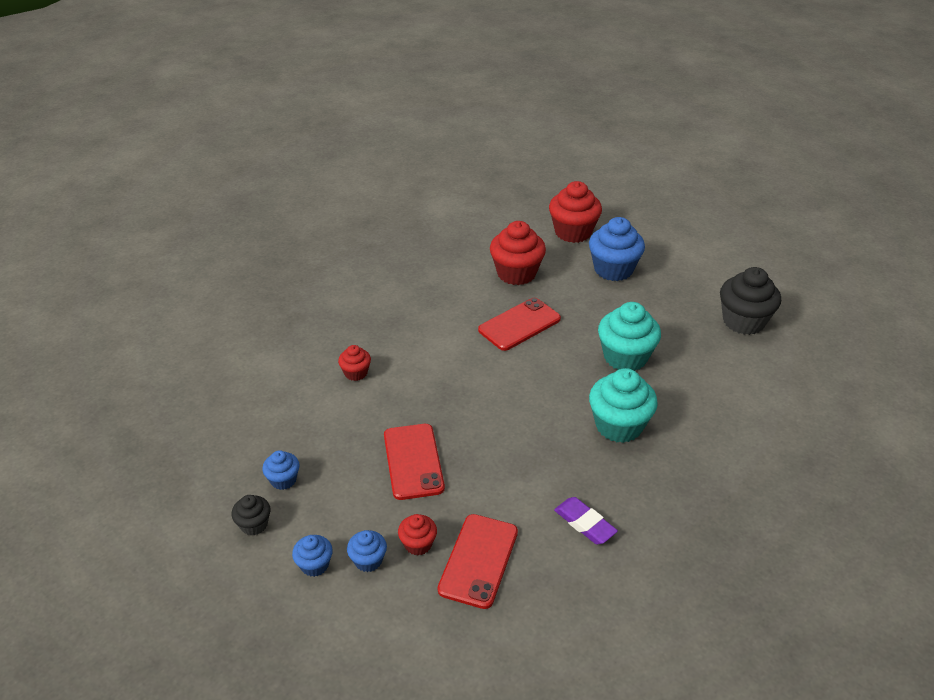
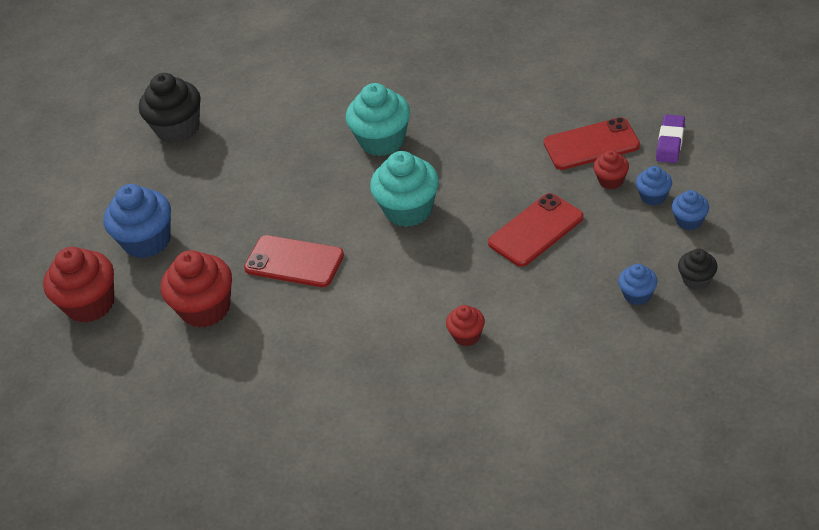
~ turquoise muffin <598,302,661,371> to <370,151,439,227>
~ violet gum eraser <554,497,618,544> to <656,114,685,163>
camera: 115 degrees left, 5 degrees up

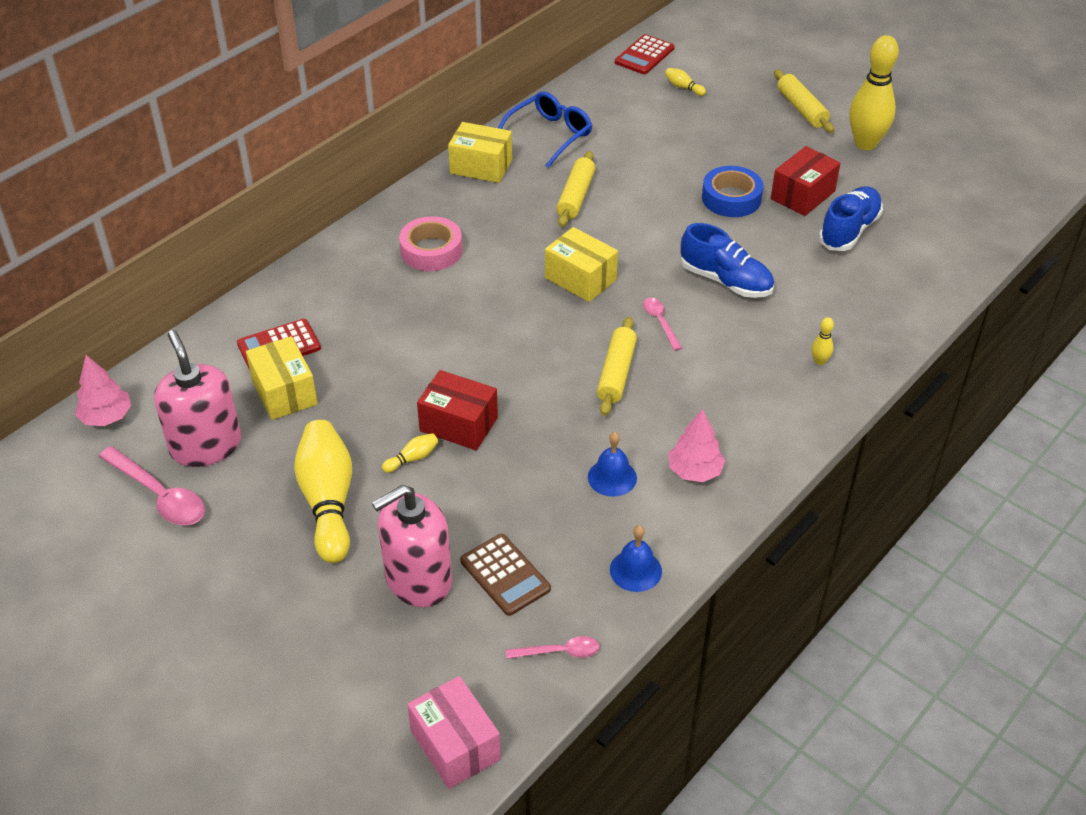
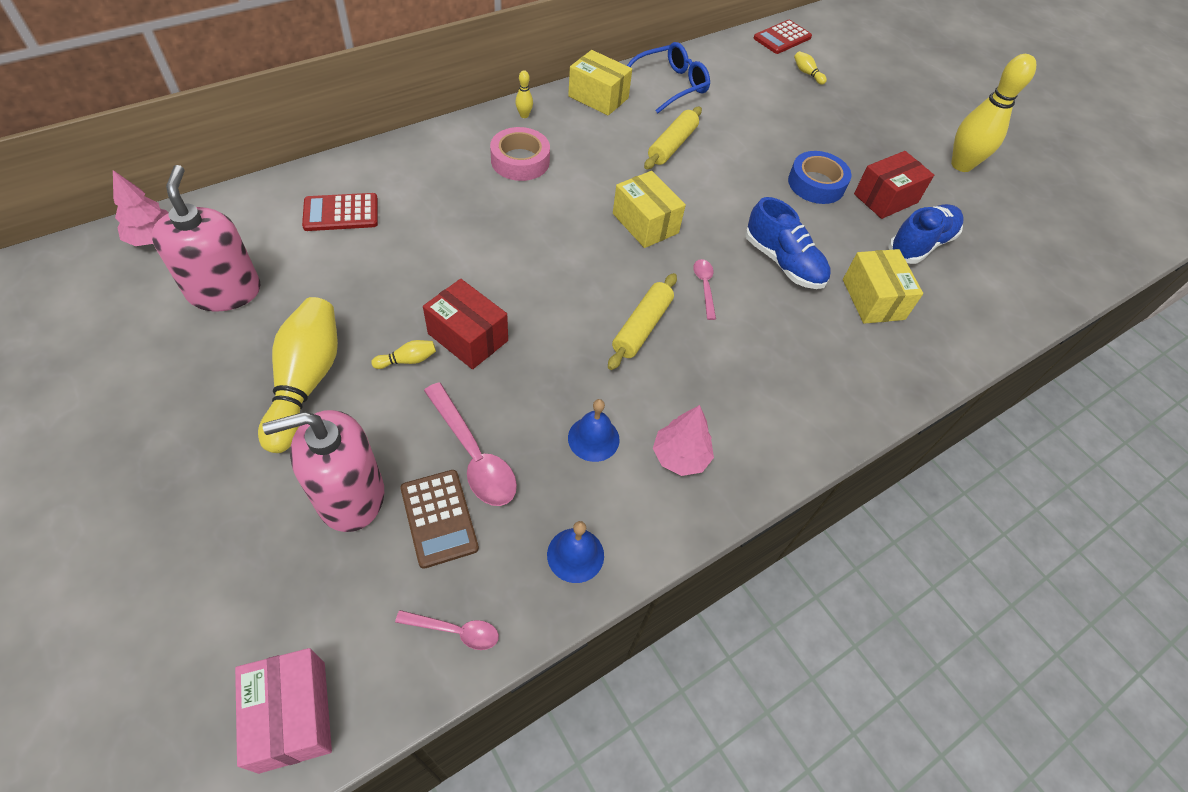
- yellow pastry roller <774,70,834,133>
~ yellow skittle <812,317,834,365> to <515,70,533,118>
~ yellow parcel <246,336,318,420> to <843,249,923,324>
~ rose-pink teaspoon <99,446,205,525> to <424,383,517,506>
camera: 10 degrees right, 10 degrees up

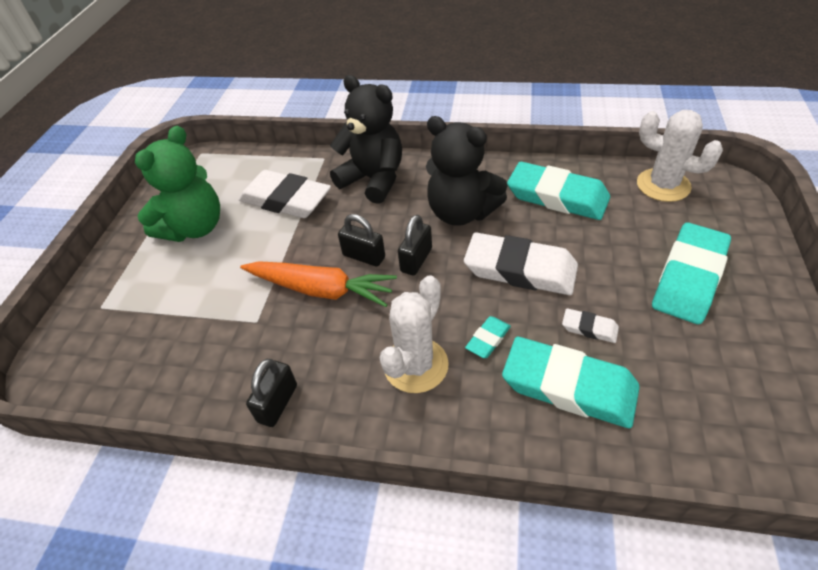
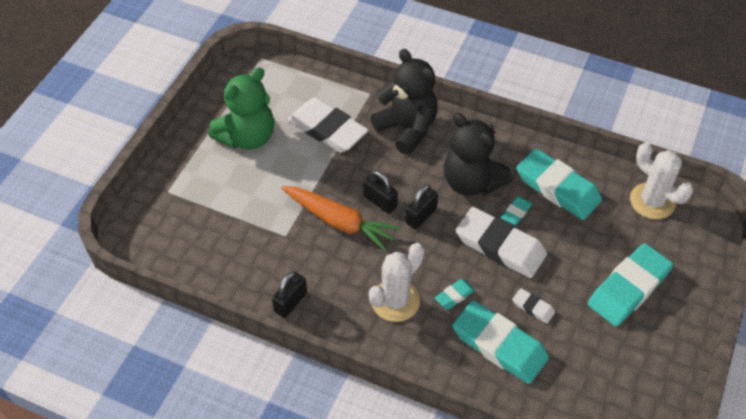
+ turquoise gum eraser <501,196,532,226>
camera: 10 degrees right, 5 degrees up

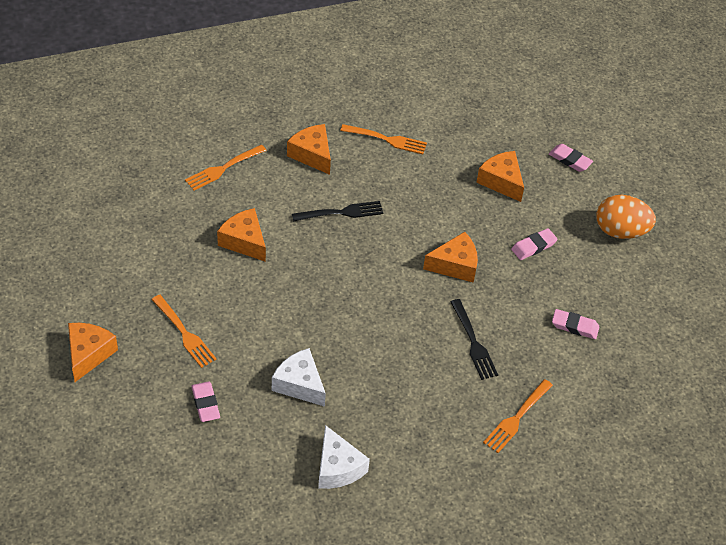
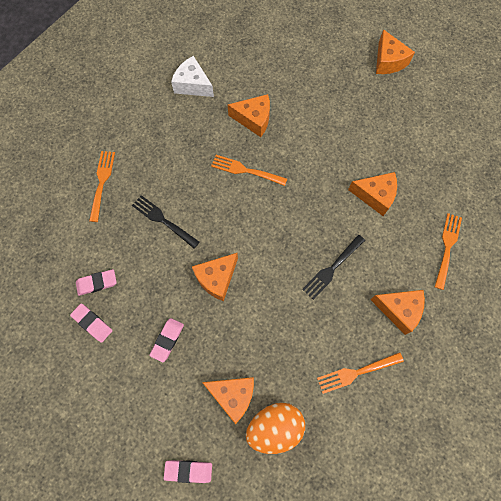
~ bright orange toy egg <596,195,656,239> to <246,403,305,454>
~ bright orange table fork <151,295,217,368> to <211,155,287,186>
~ white cheese <272,348,326,407> to bright orange cheese <228,94,270,137>
~ rose-pink gum eraser <191,382,220,422> to <70,304,112,343>
camera: 150 degrees right, 20 degrees up

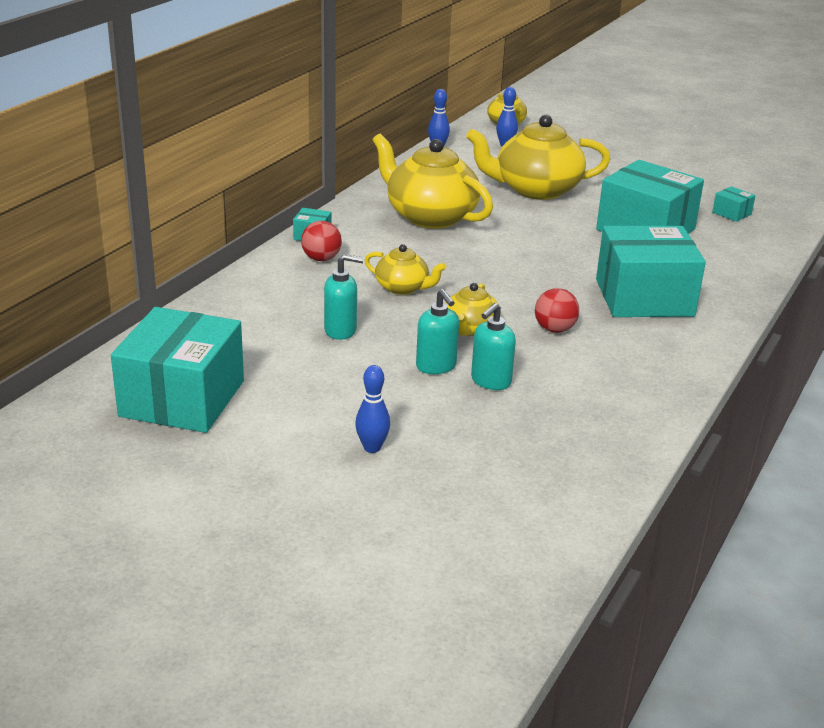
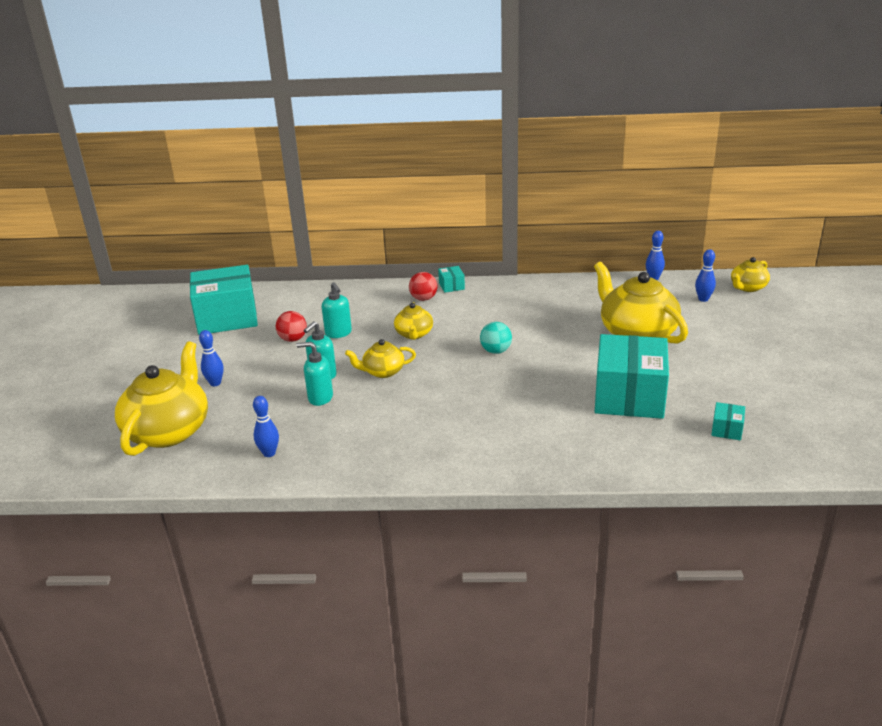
~ yellow tea pot <373,134,493,229> to <115,341,208,456>
- turquoise parcel <596,226,706,317>
~ scarlet play ball <535,288,579,333> to <276,311,307,342>
+ turquoise play ball <480,322,512,354>
+ royal blue skittle <253,396,279,457>
camera: 65 degrees right, 0 degrees up

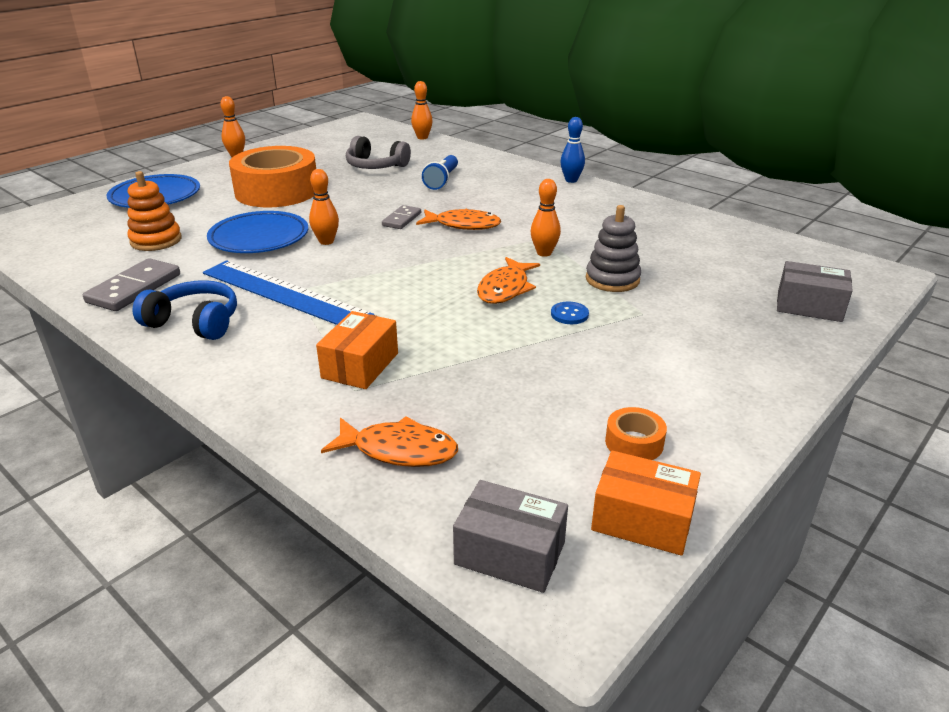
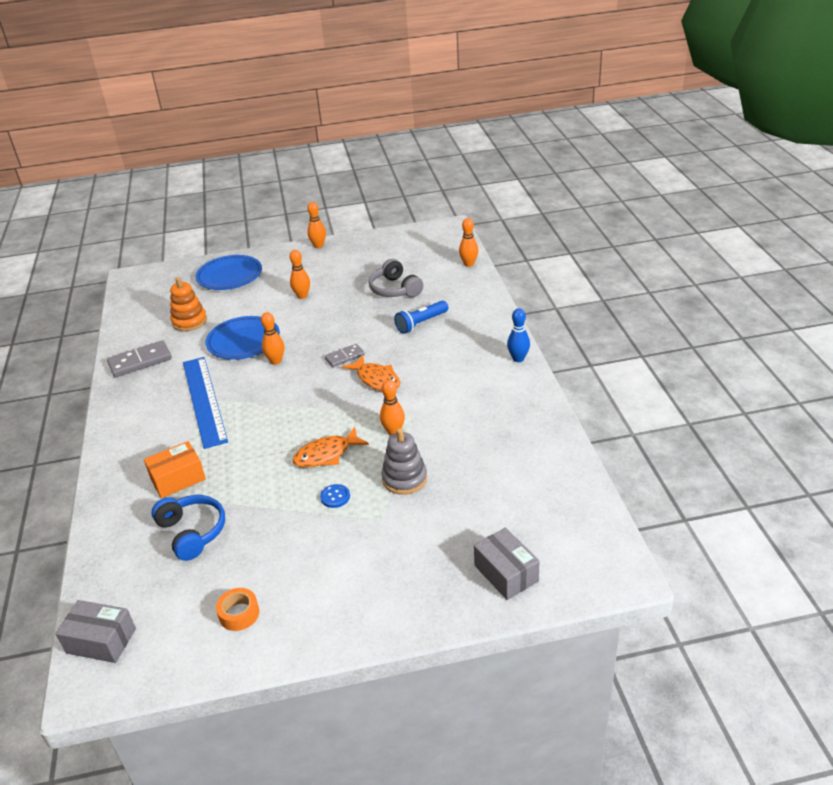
~ bright orange sticky tape <229,146,316,207> to bright orange skittle <290,250,310,299>
~ royal blue headset <133,280,237,340> to <151,495,225,561>
- bright orange fish <321,416,458,467>
- bright orange parcel <591,451,701,556>
~ grey parcel <453,480,568,593> = <56,600,136,663> 45 degrees counterclockwise
camera: 40 degrees right, 5 degrees up

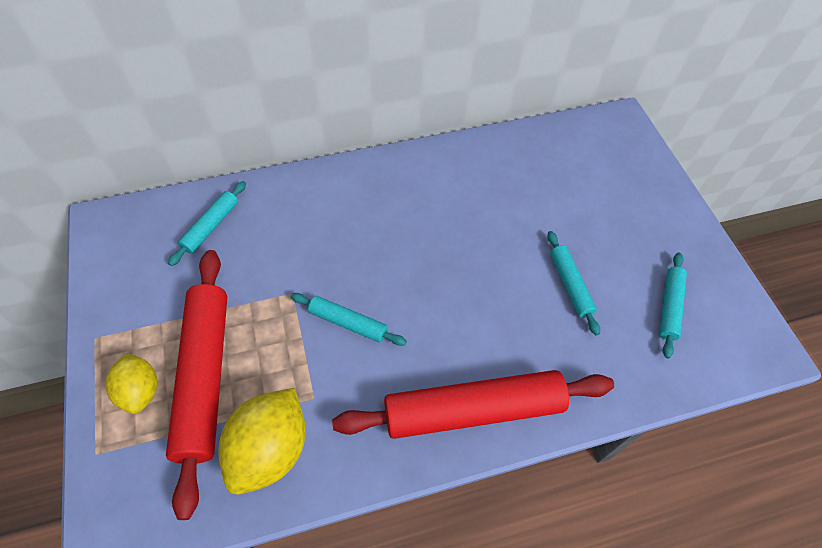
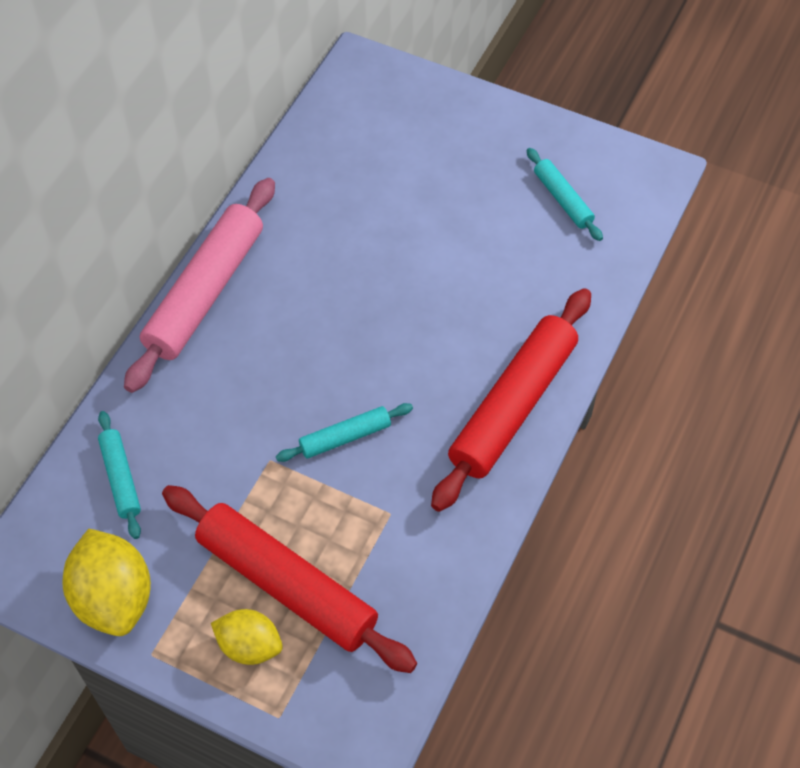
- turquoise pastry roller <547,231,600,335>
~ yellow citrus fruit <218,388,306,495> to <62,529,151,636>
+ rose-pink pastry roller <124,178,275,393>
camera: 45 degrees left, 0 degrees up

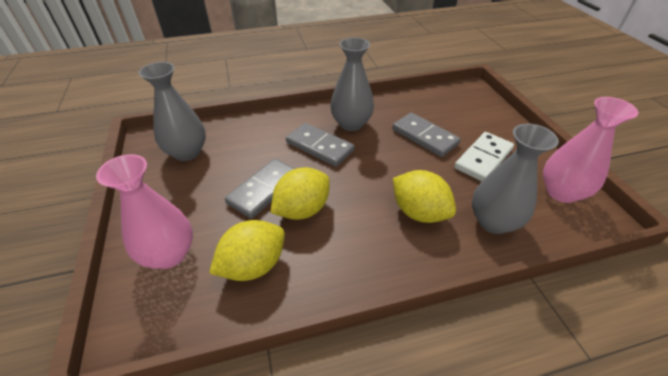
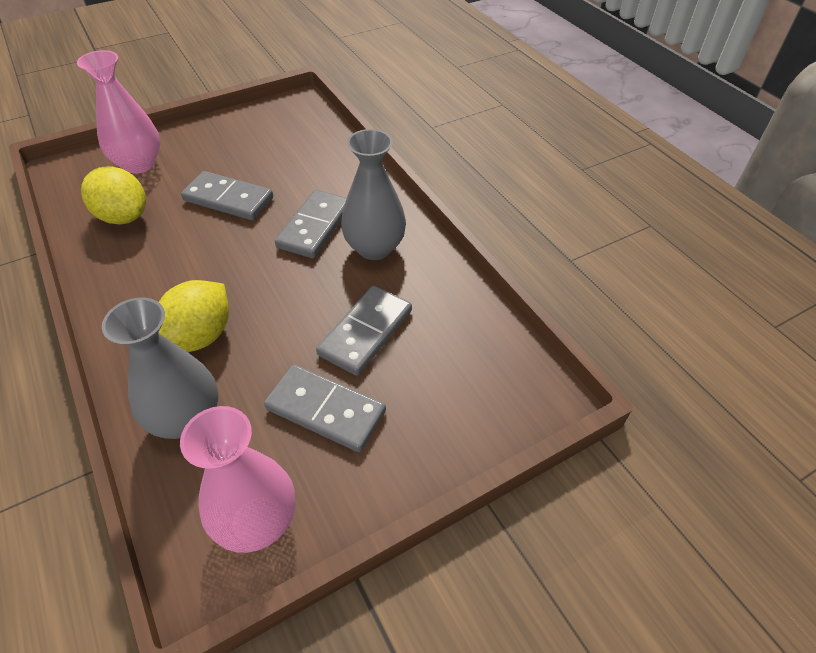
- grey vase <139,62,206,161>
~ white domino piece <454,132,514,182> to grey domino piece <264,365,386,452>
- yellow citrus fruit <270,167,329,220>
camera: 75 degrees right, 5 degrees up

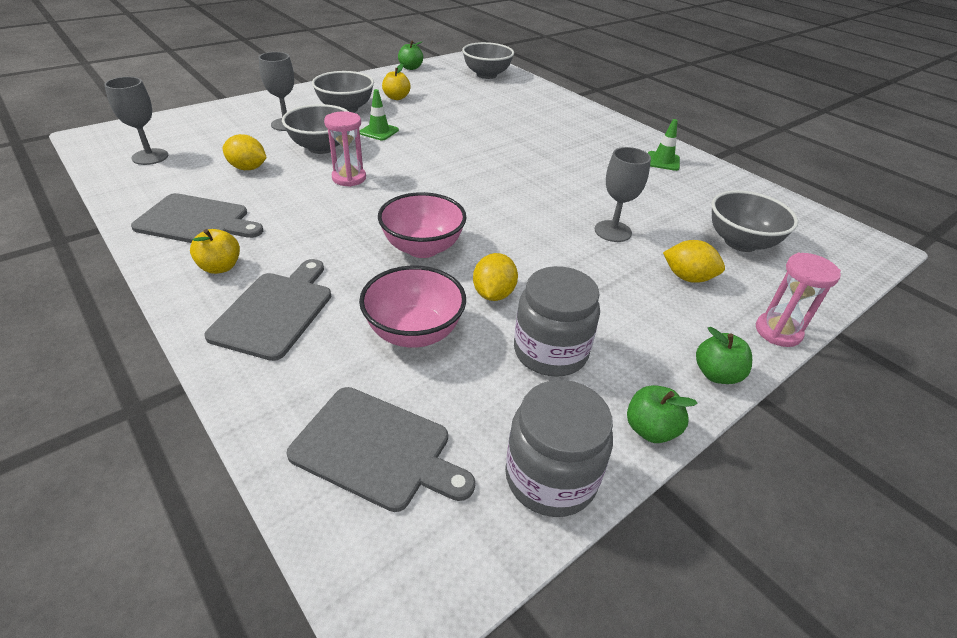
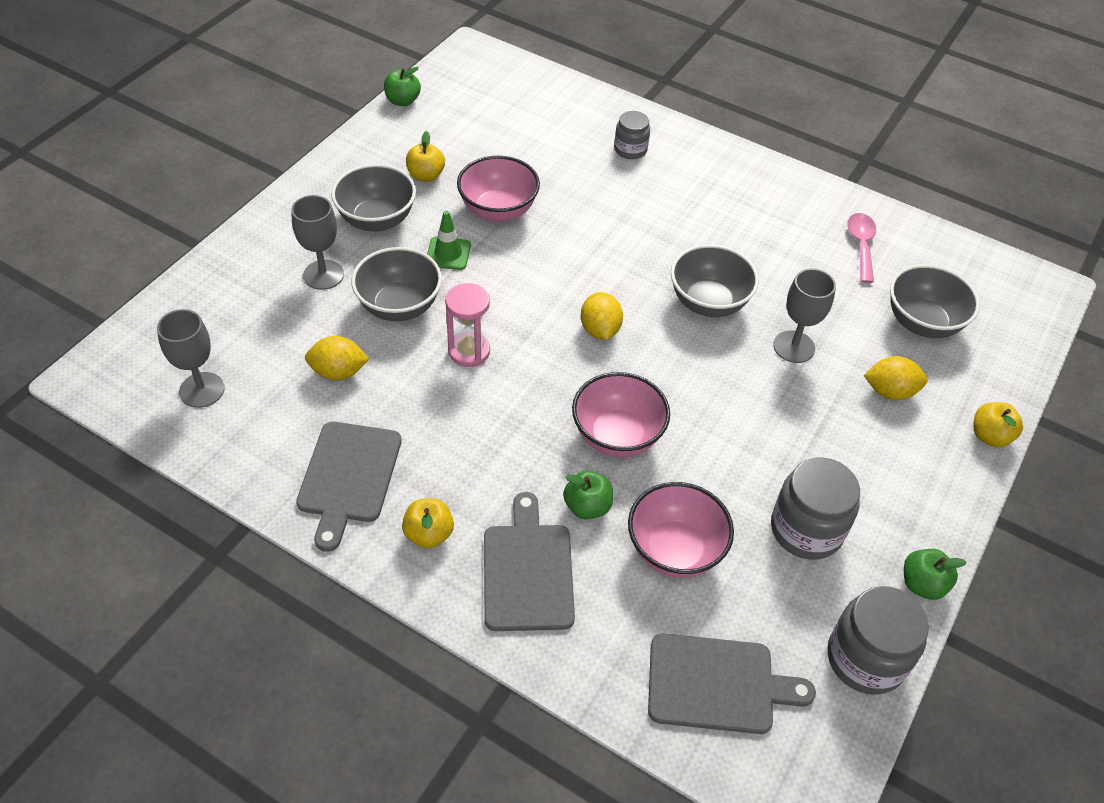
~ grey deep dish <462,42,514,79> to <671,244,759,317>
- emerald traffic cone <648,119,680,171>
~ grey bread board <131,193,263,243> = <296,422,402,552> 105 degrees clockwise
~ yellow citrus fruit <473,253,518,301> to <581,292,623,340>
~ rose-pink hourglass <756,253,841,347> to yellow apple <973,402,1023,447>
~ emerald apple <696,327,752,384> to <563,471,613,519>
+ grey jam jar <614,111,650,159>
+ rose-pink deep dish <457,156,540,222>
+ rose-pink teaspoon <847,213,876,283>
camera: 20 degrees left, 10 degrees up

